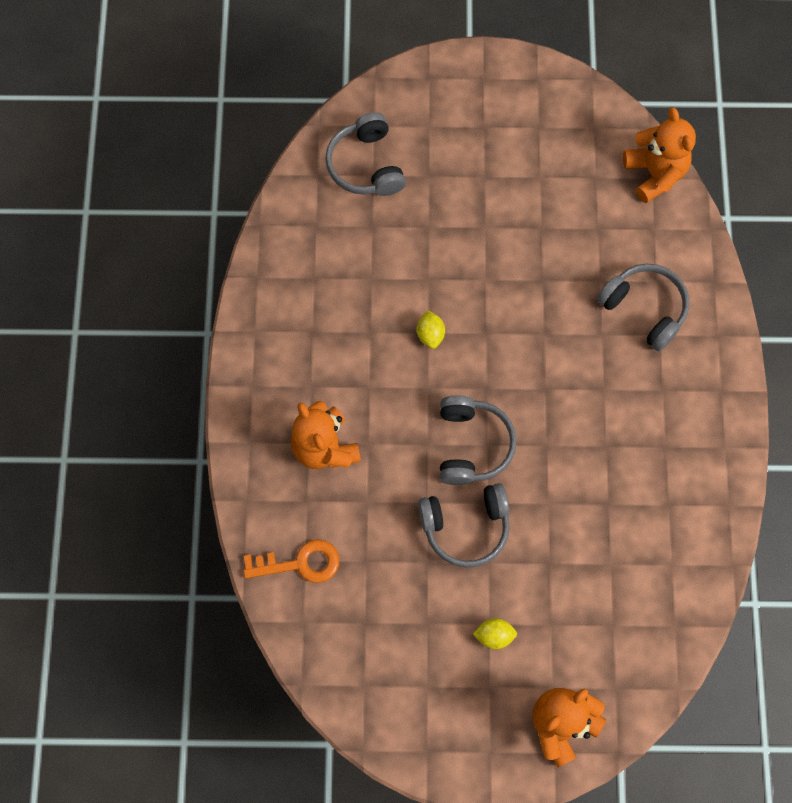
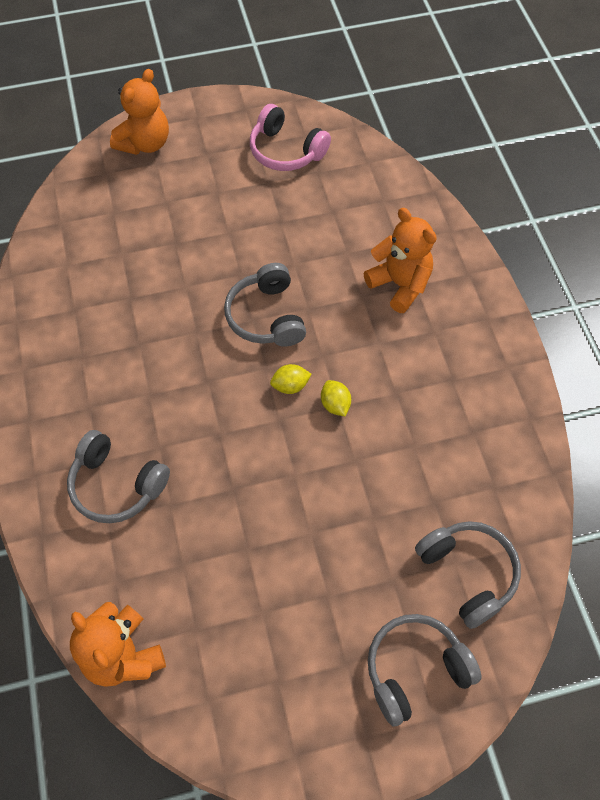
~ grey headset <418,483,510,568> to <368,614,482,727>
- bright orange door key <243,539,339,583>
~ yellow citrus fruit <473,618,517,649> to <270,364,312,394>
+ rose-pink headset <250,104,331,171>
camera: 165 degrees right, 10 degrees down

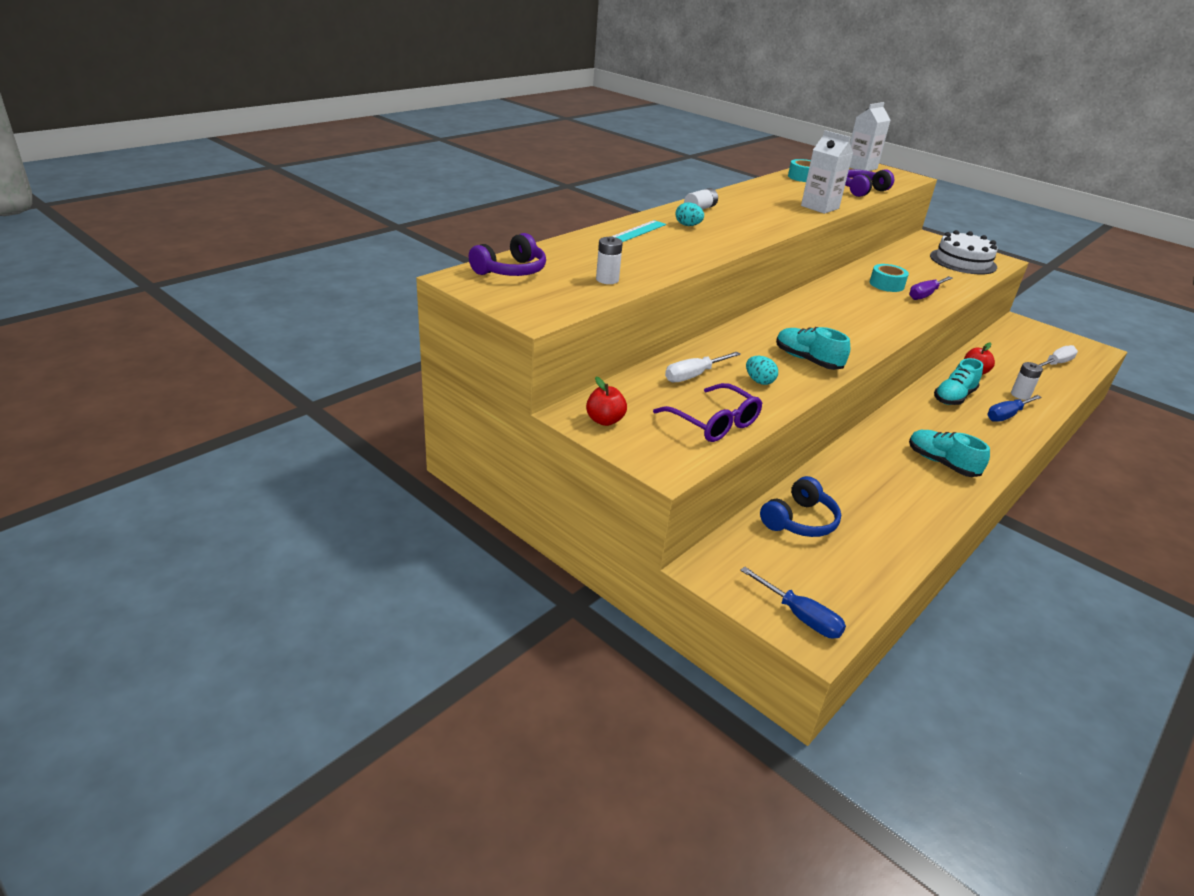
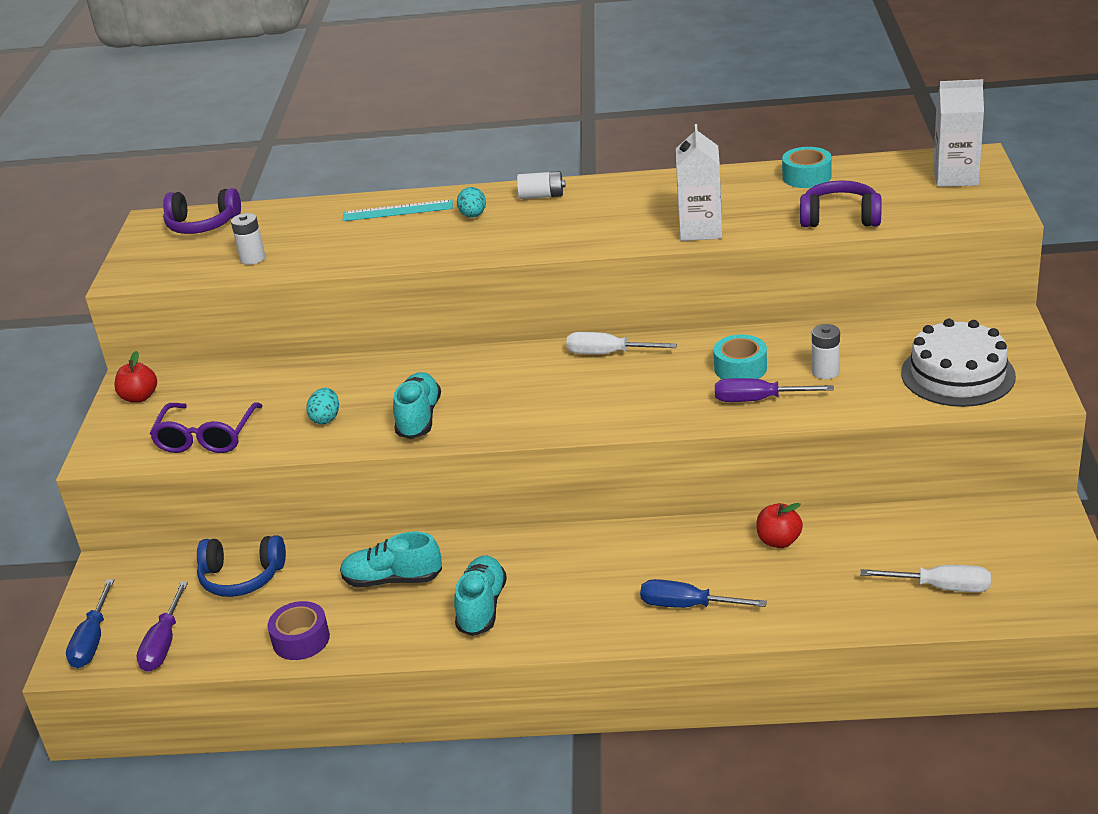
~ white flat screwdriver <665,352,741,382> to <566,332,677,354>
~ turquoise sneaker <934,358,983,405> to <340,532,442,587>
~ white AA battery <1011,362,1043,400> to <812,324,840,379>
+ violet flat screwdriver <136,581,188,672>
+ violet sticky tape <268,601,330,660>
camera: 55 degrees right, 0 degrees up

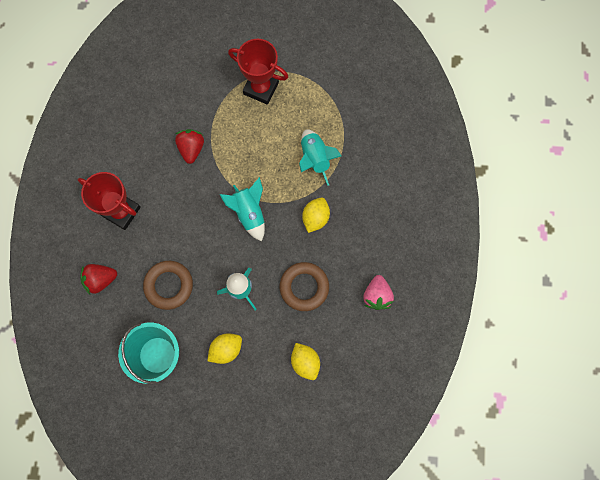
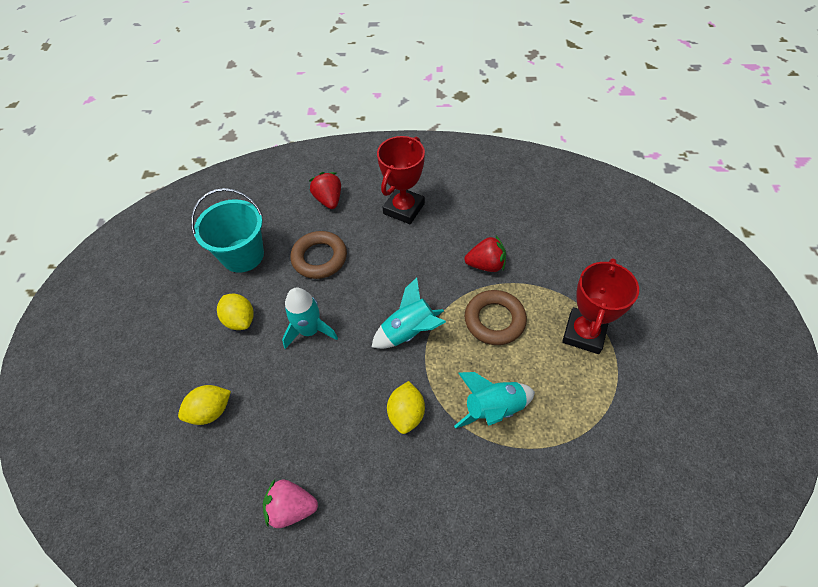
~ yellow citrus fruit <302,198,330,233> = <387,381,425,434> 75 degrees clockwise
~ dark brown ring <280,262,329,311> to <465,290,527,345>
camera: 90 degrees right, 20 degrees down

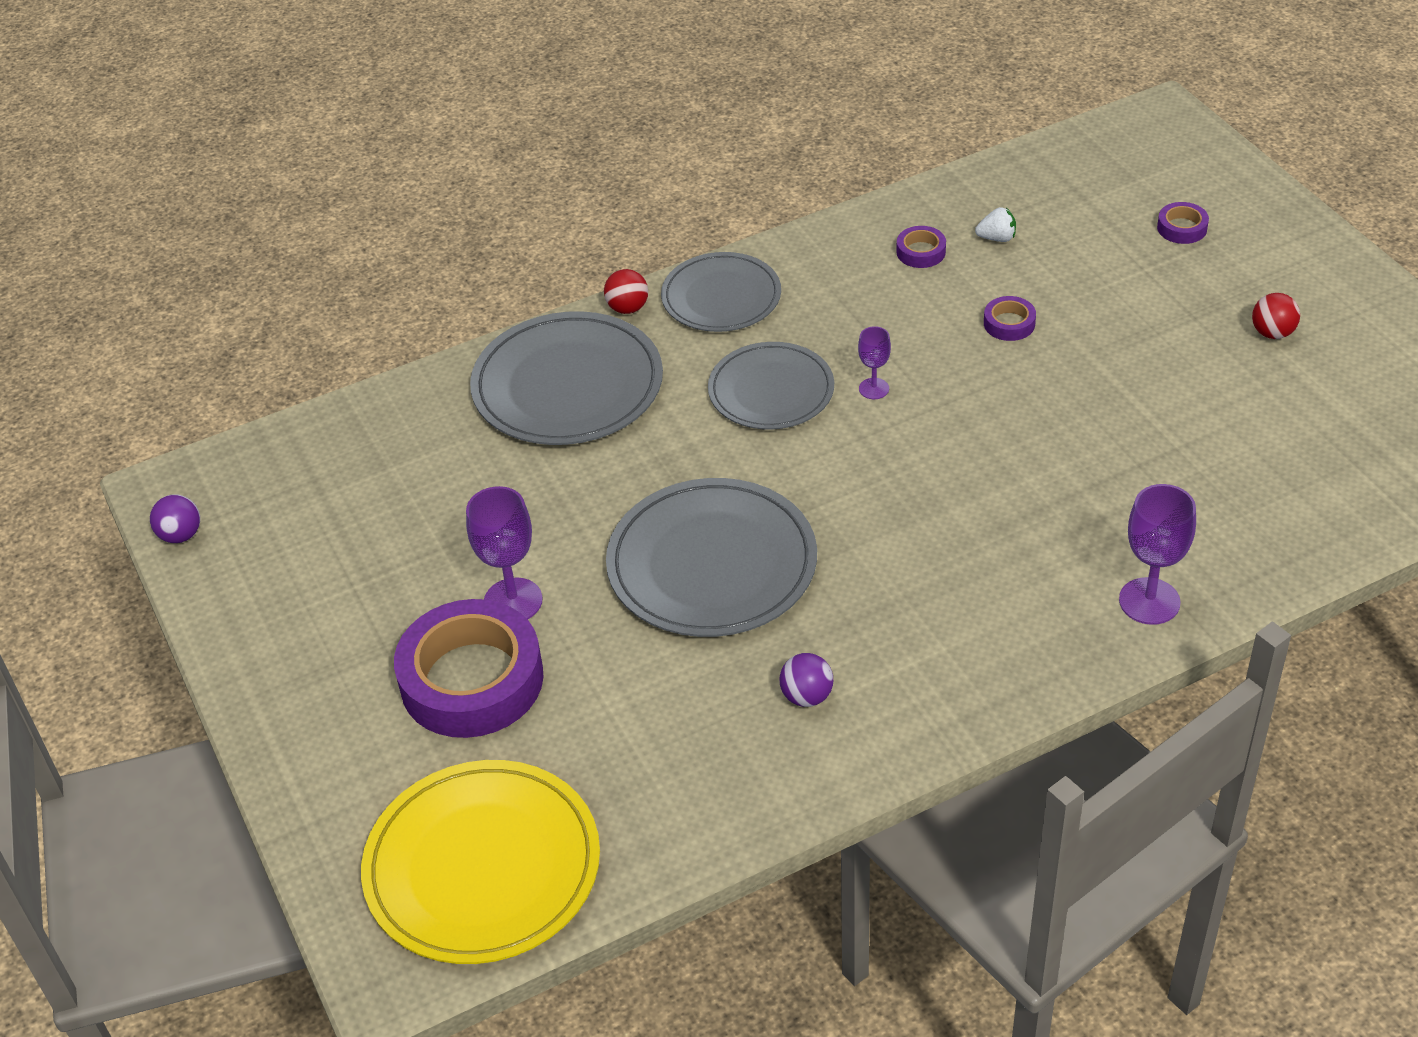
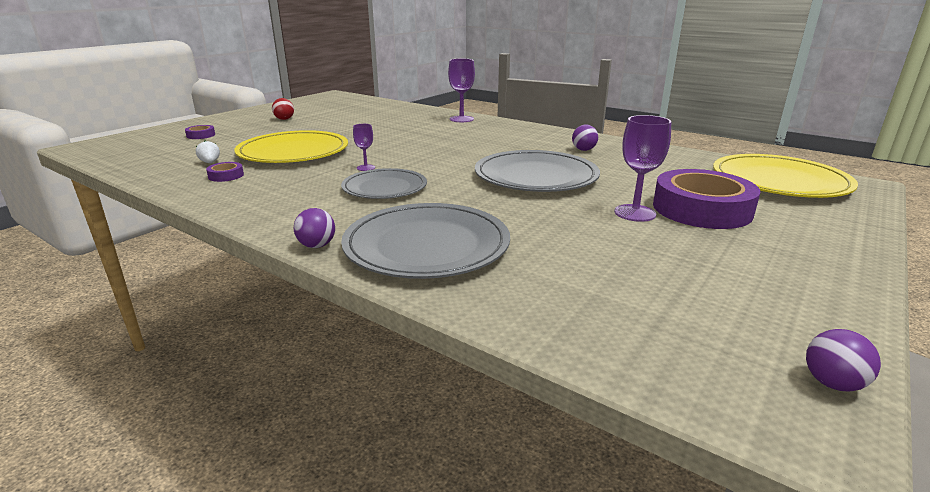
- grey dinner plate <661,252,781,332>
~ scarlet play ball <604,269,648,314> to violet play ball <294,208,335,248>
~ violet sticky tape <984,296,1036,341> to yellow dinner plate <234,130,348,163>
camera: 120 degrees left, 20 degrees down

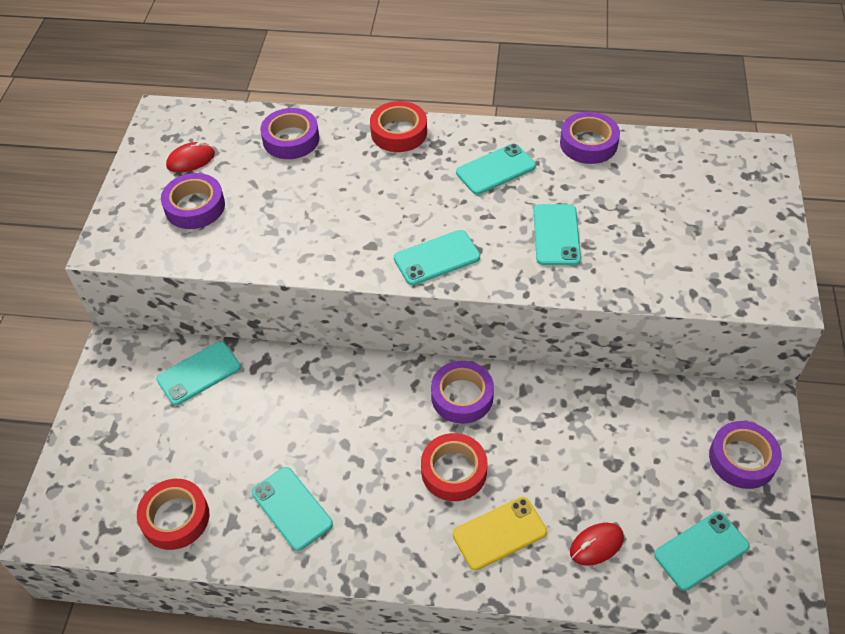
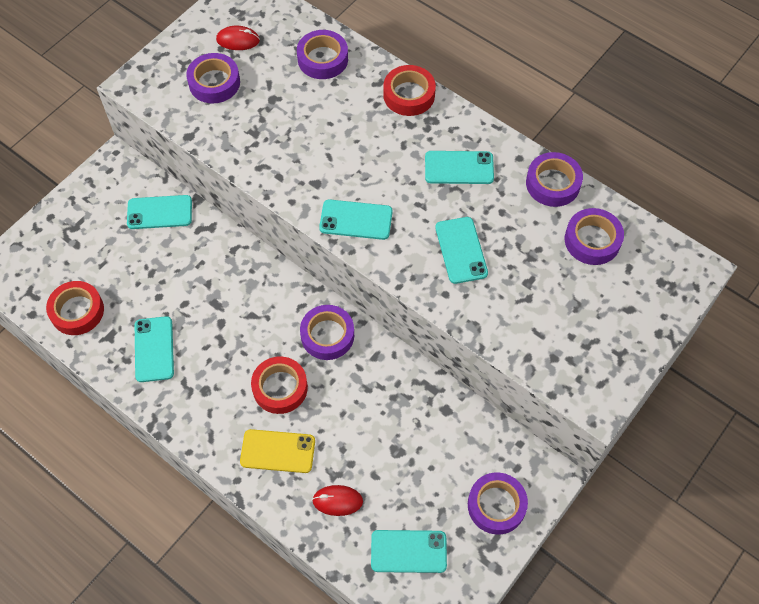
~ turquoise mobile phone <534,204,581,265> = <435,217,488,284> 45 degrees counterclockwise
+ violet sticky tape <565,208,624,265>
camera: 30 degrees right, 10 degrees up

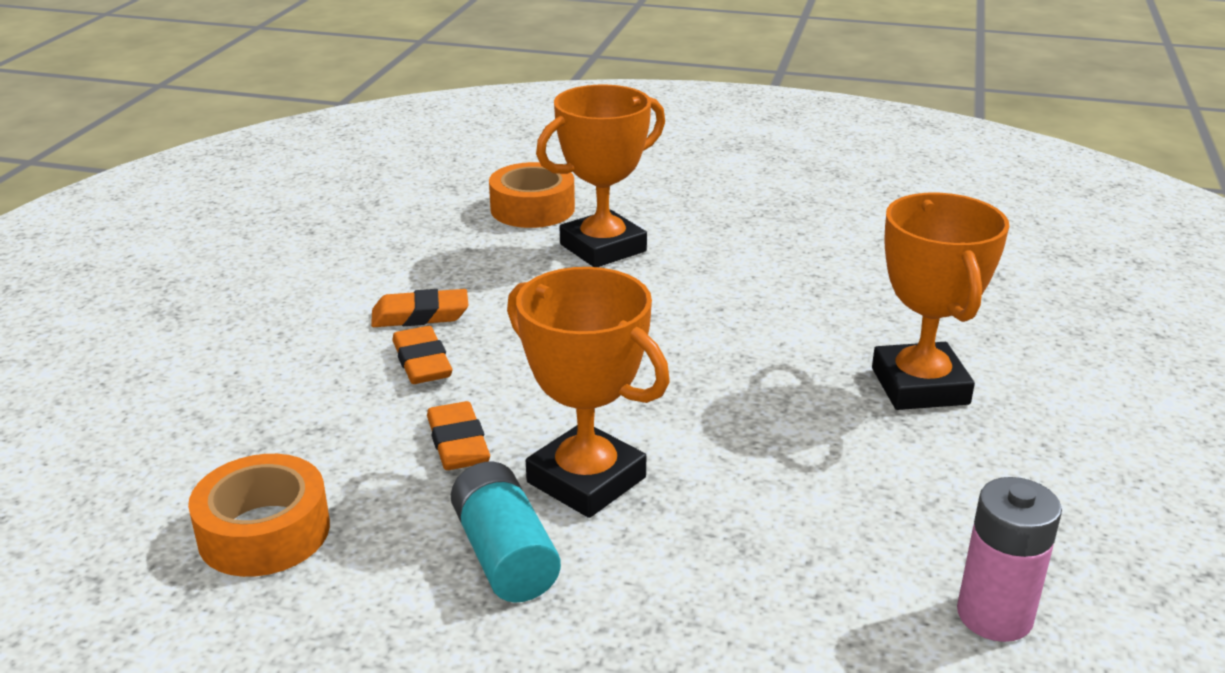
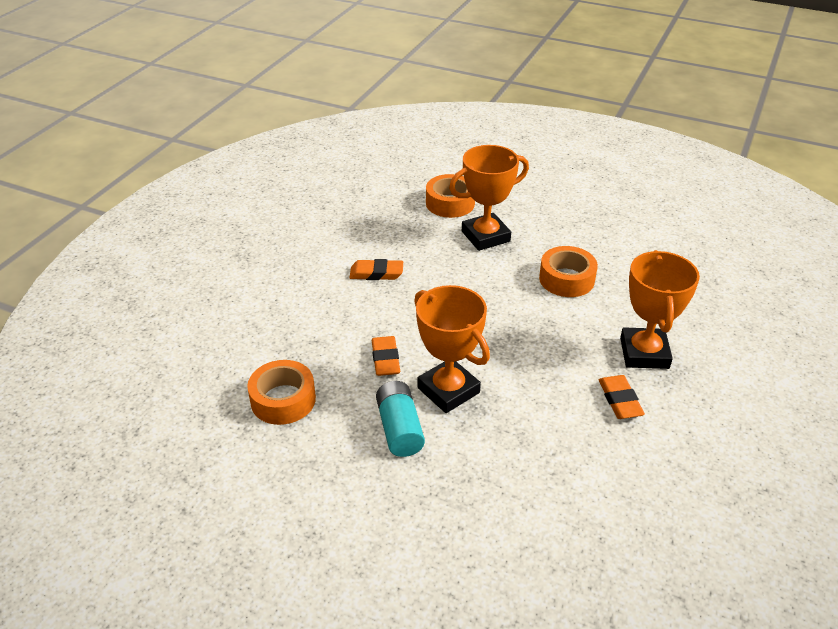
~ bright orange gum eraser <392,326,453,384> to <599,375,645,419>
- rose-pink AA battery <957,477,1062,642>
+ bright orange sticky tape <539,246,598,297>
camera: 10 degrees right, 10 degrees up

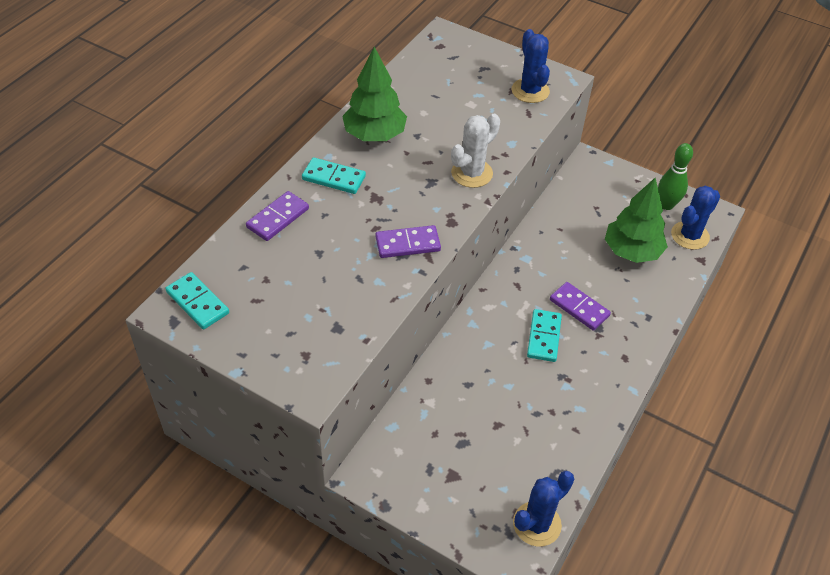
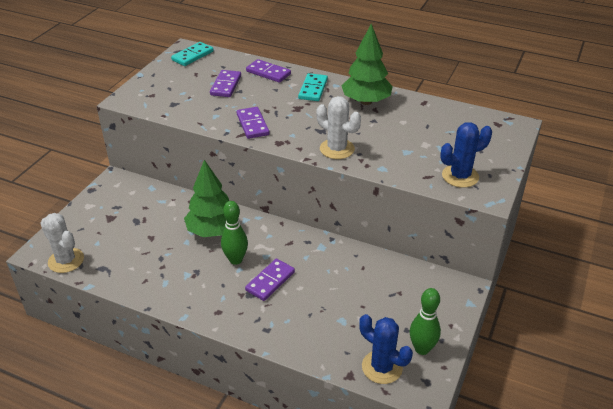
~ emerald tree <605,178,668,263> to <184,160,229,237>
~ turquoise domino piece <527,309,562,362> to emerald skittle <221,201,248,265>
~ royal blue saguaro cactus <513,471,574,547> to white saguaro cactus <40,213,84,273>
+ violet domino piece <210,70,241,97>
camera: 85 degrees right, 10 degrees down

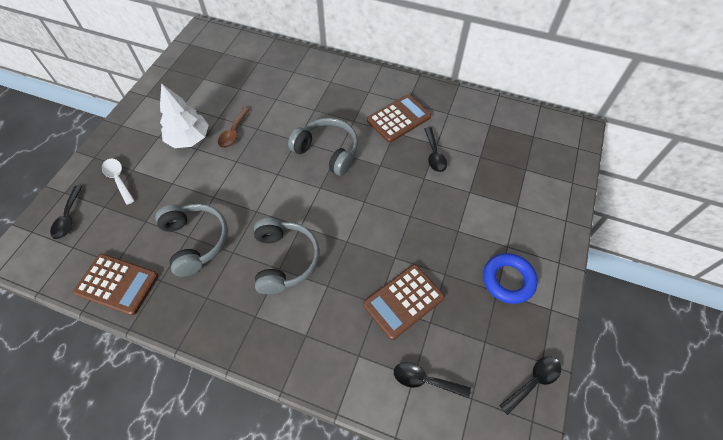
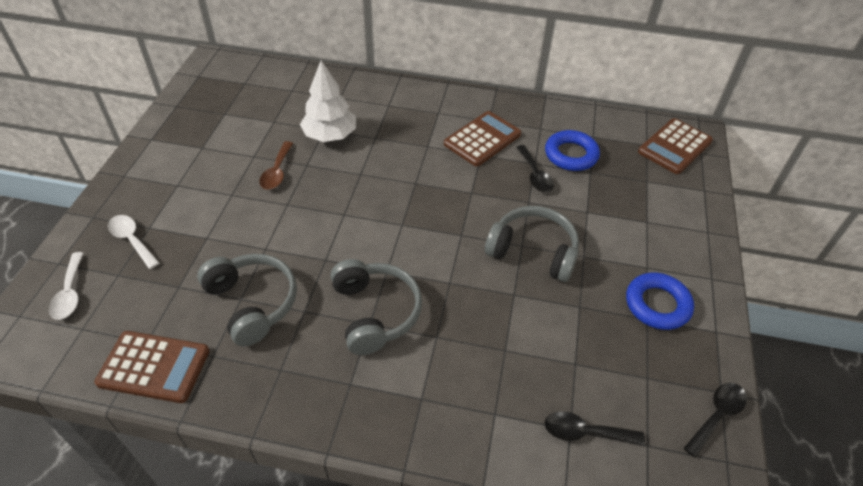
~ white tree <160,83,209,148> to <300,60,356,142>
~ grey headset <288,118,358,176> to <485,206,579,282>
~ jet-black teaspoon <50,186,83,239> to white teaspoon <49,252,84,320>
~ dark brown calculator <363,264,445,340> to <638,118,713,174>
+ royal blue ring <545,130,600,171>
camera: 10 degrees left, 10 degrees down

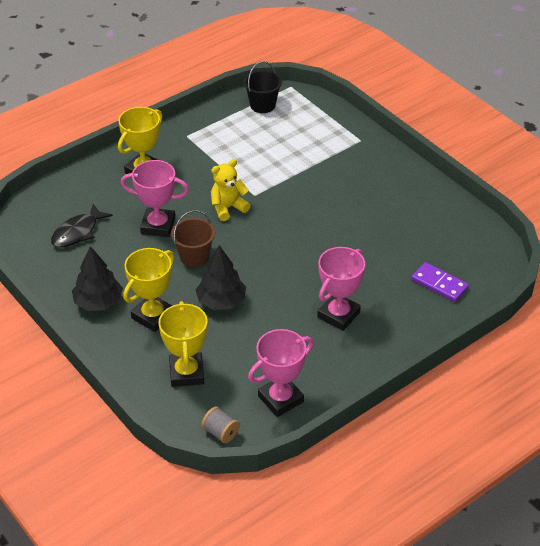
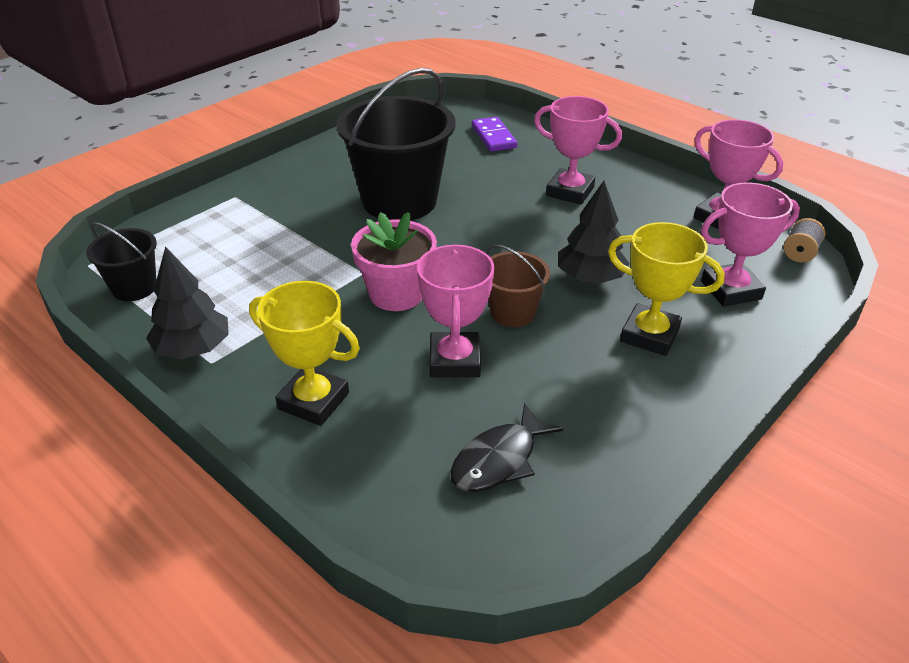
~ yellow teddy bear <211,159,251,221> to rose-pink flower pot <351,212,437,311>
~ jet-black fish <51,204,113,248> = <450,403,563,492> 105 degrees clockwise
~ jet-black tree <72,246,123,311> to <146,246,229,359>
~ violet domino piece <411,262,469,302> = <472,117,517,152> 45 degrees counterclockwise
~ yellow award cup <158,301,208,387> to rose-pink award cup <701,182,800,307>
+ jet-black pail <337,68,456,220>
camera: 100 degrees left, 5 degrees down

